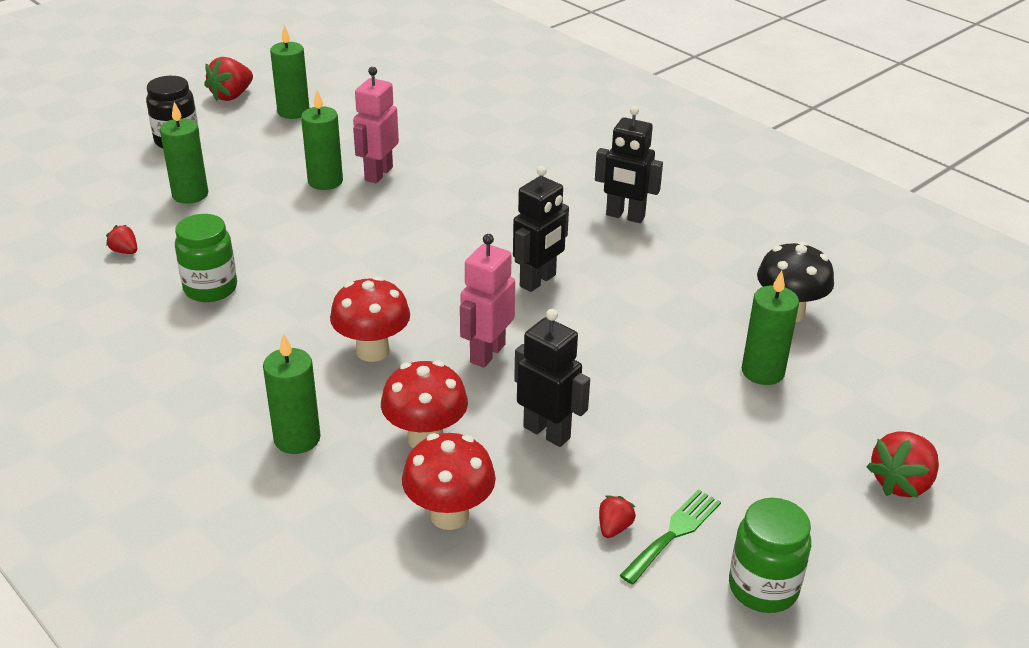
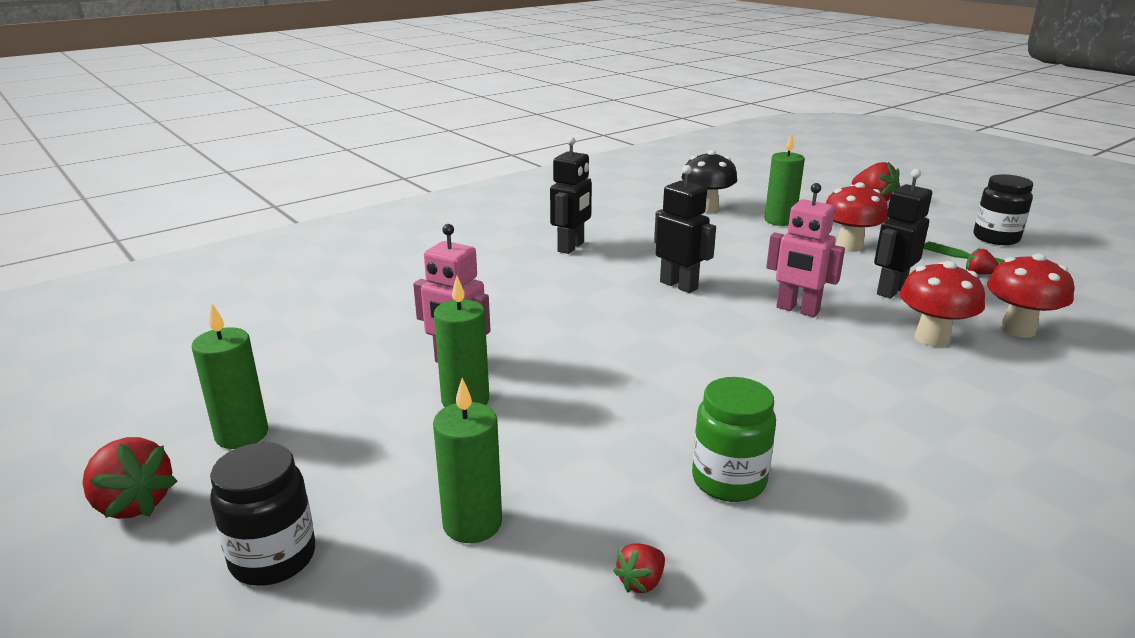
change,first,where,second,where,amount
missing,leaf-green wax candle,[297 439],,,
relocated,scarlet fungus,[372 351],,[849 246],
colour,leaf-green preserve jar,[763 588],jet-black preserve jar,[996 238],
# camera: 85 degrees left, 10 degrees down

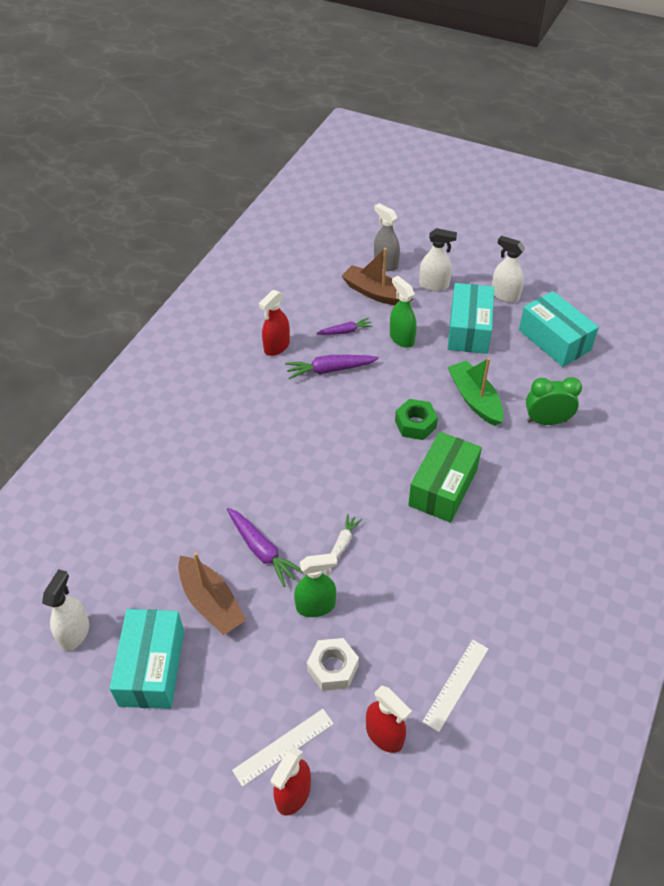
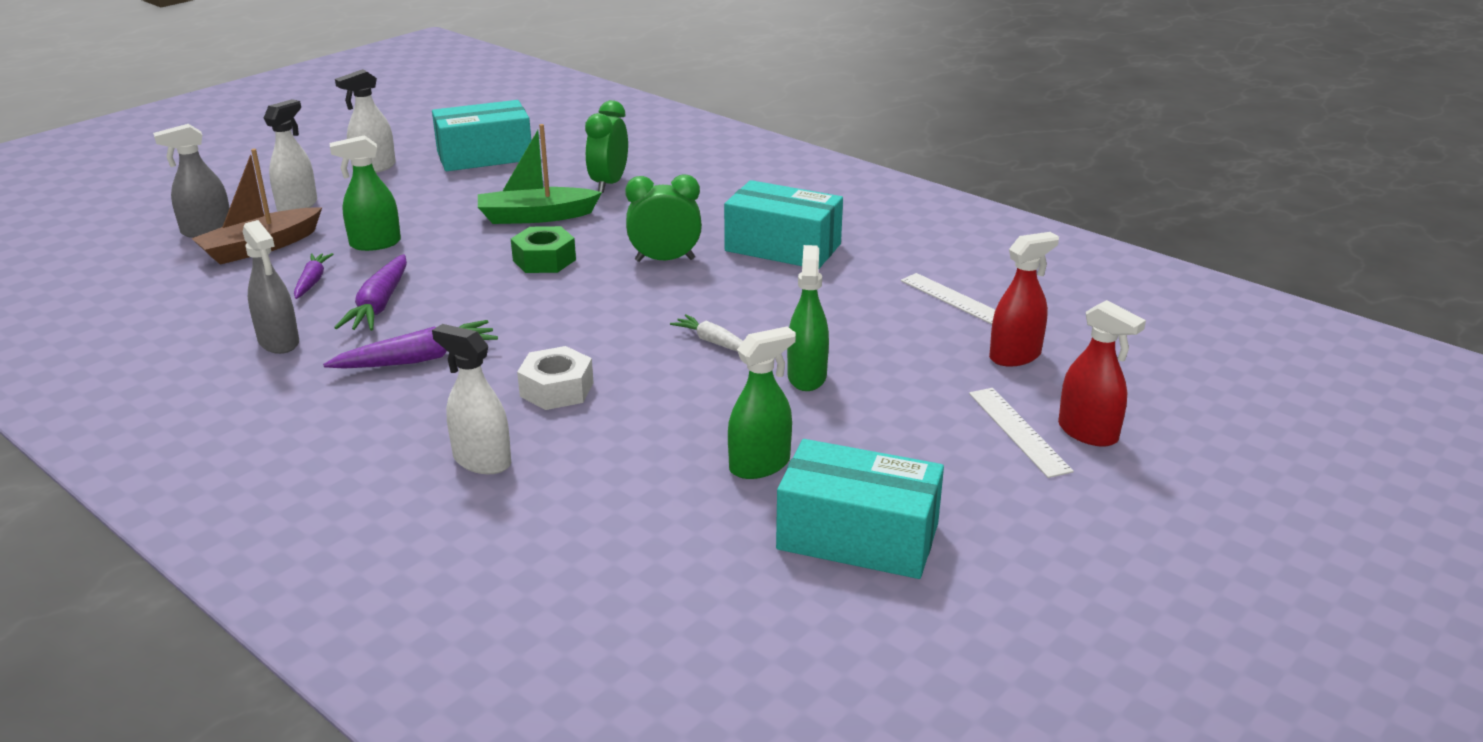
change,first,where,second,where,amount
relocated,pure white sprayer,[75 633],,[482 461],
exchanged,brown boat,[211 602],leaf-green sprayer,[760 465],
relocated,royal purple toy carrot,[262 550],,[417 359],
colour,scarlet sprayer,[276 347],gray sprayer,[279 342],
relocated,pure white nut,[332 668],,[557 389],
exchanged,leaf-green parcel,[443 487],leaf-green clock,[665 260],
relocated,aqua parcel,[469 329],,[783 247],
# camera: 75 degrees left, 20 degrees down

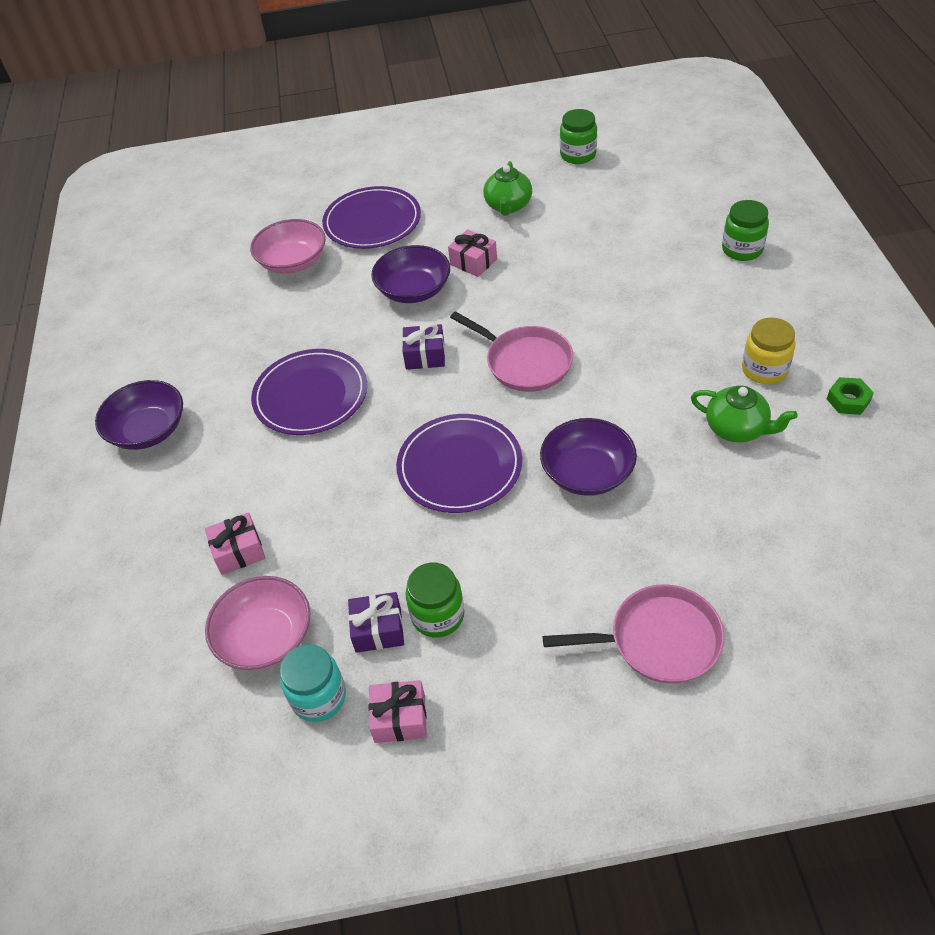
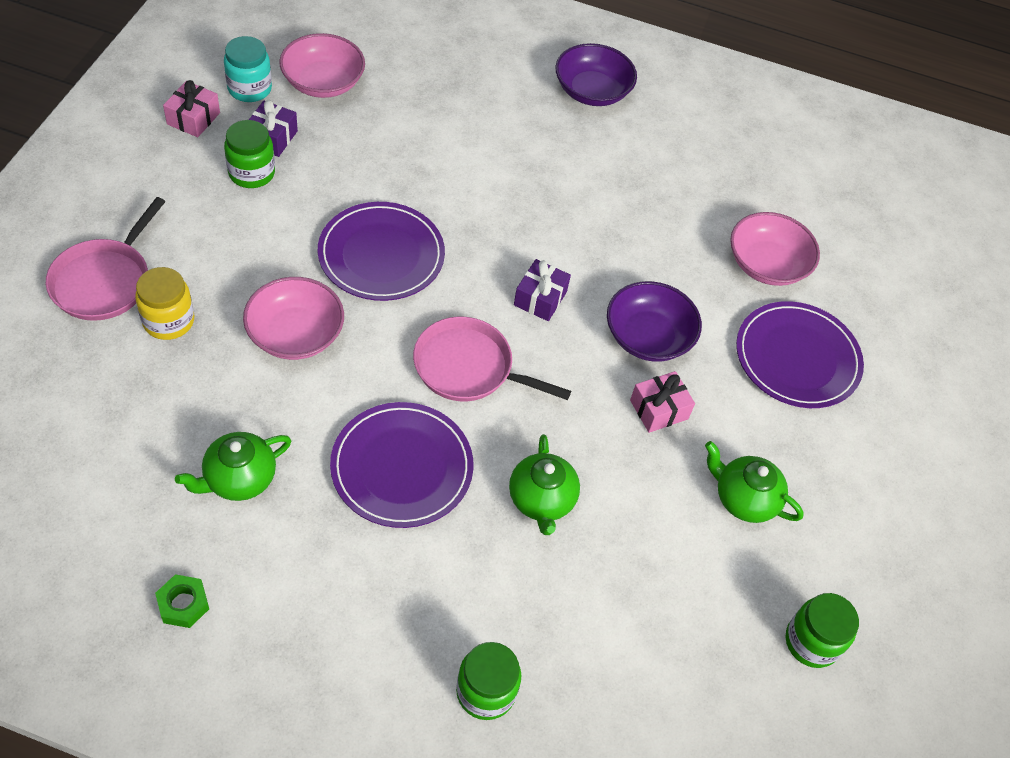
change,first,where,second,where,amount
missing,rose-pink gift,[239 551],,,
relocated,royal purple dinner plate,[311 395],,[402 467],
spun,rose-pink frying pan,[525 362],,[468 367],45 degrees clockwise
colour,royal purple serving bowl,[587 473],rose-pink serving bowl,[295 334],
relocated,bright yellow preserve jar,[764 370],,[168 321],
appeared,,,leaf-green teapot,[541 500],
# camera: 105 degrees right, 5 degrees up

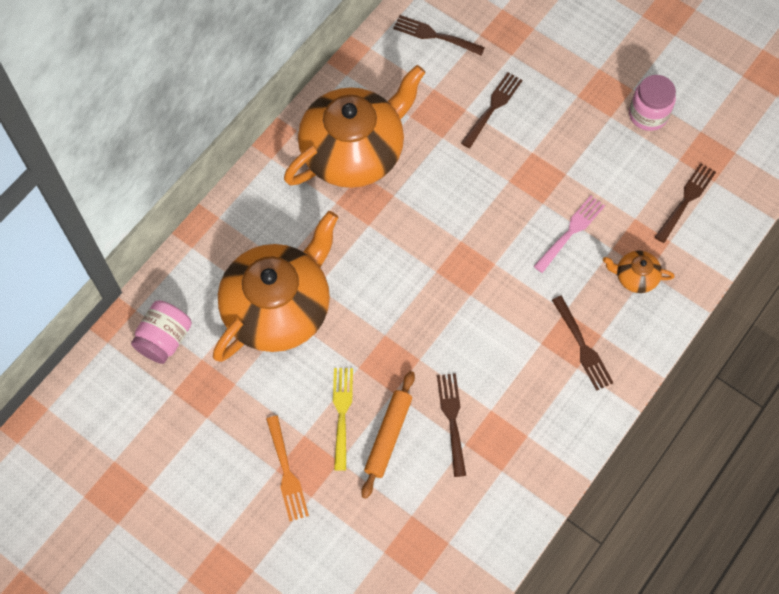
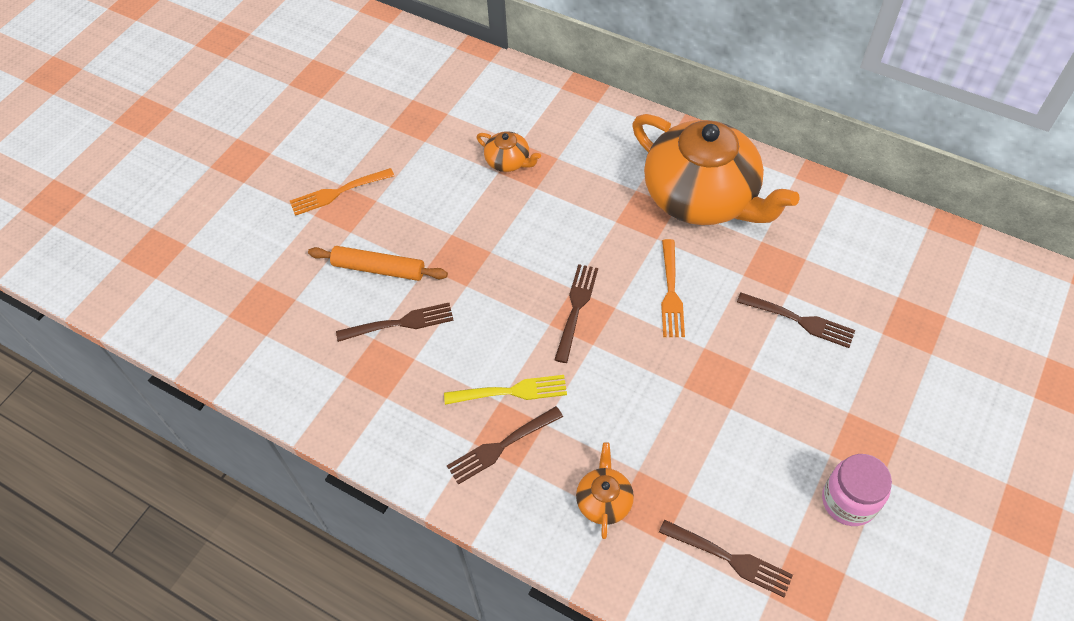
change,first,where,second,where,amount
missing,rose-pink preserve jar,[165 339],,,
size,orange teapot,[279 307],,[508 161],x0.41
relocated,bright yellow table fork,[342 413],,[511 391],
relocated,brown table fork,[435 35],,[576 308],
missing,rose-pink table fork,[571 231],,,
appeared,,,orange table fork,[671 292],
# camera: 85 degrees right, 10 degrees down

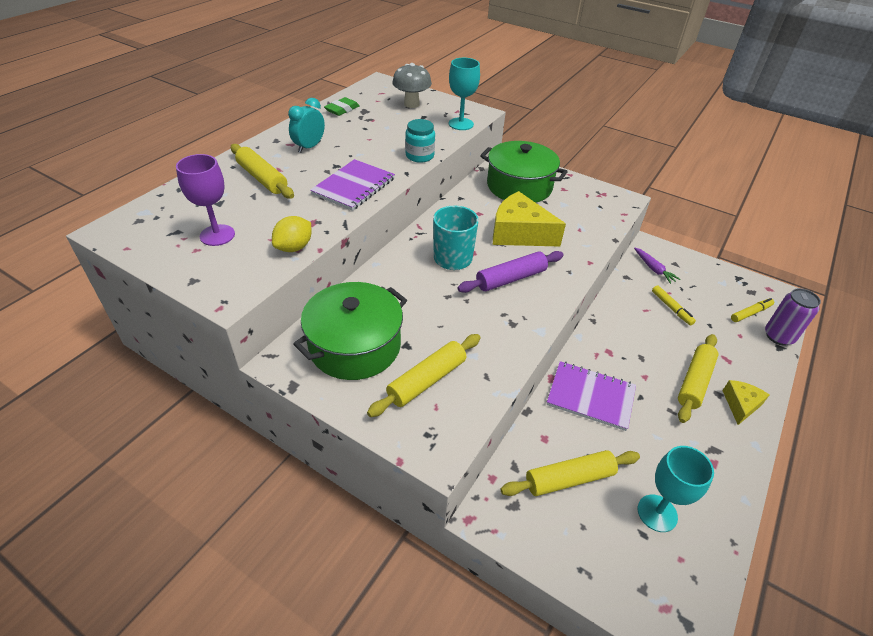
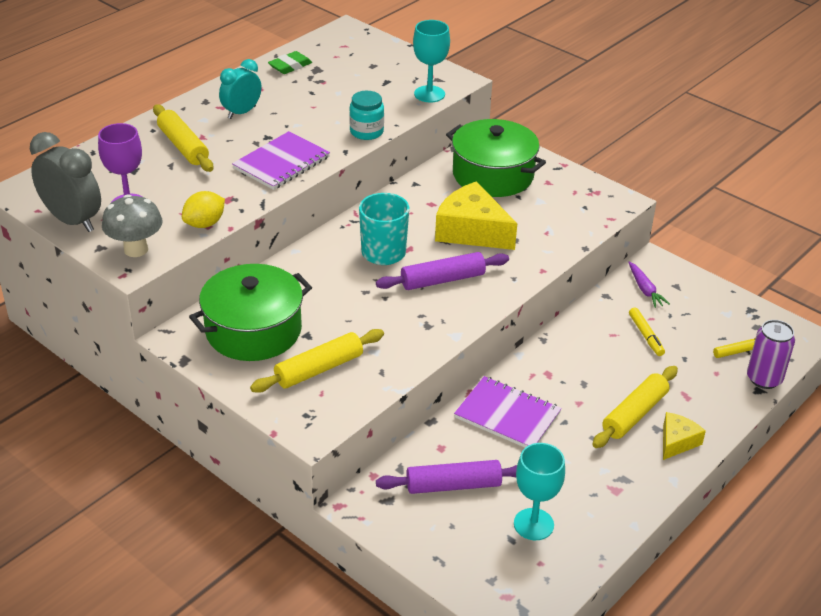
change,first,where,second,where,amount
relocated,gray fungus,[411 104],,[136 249],
colour,bright yellow dough roller,[569 479],royal purple dough roller,[453 485],
appeared,,,gray clock,[72 221],
# camera: 10 degrees right, 5 degrees down

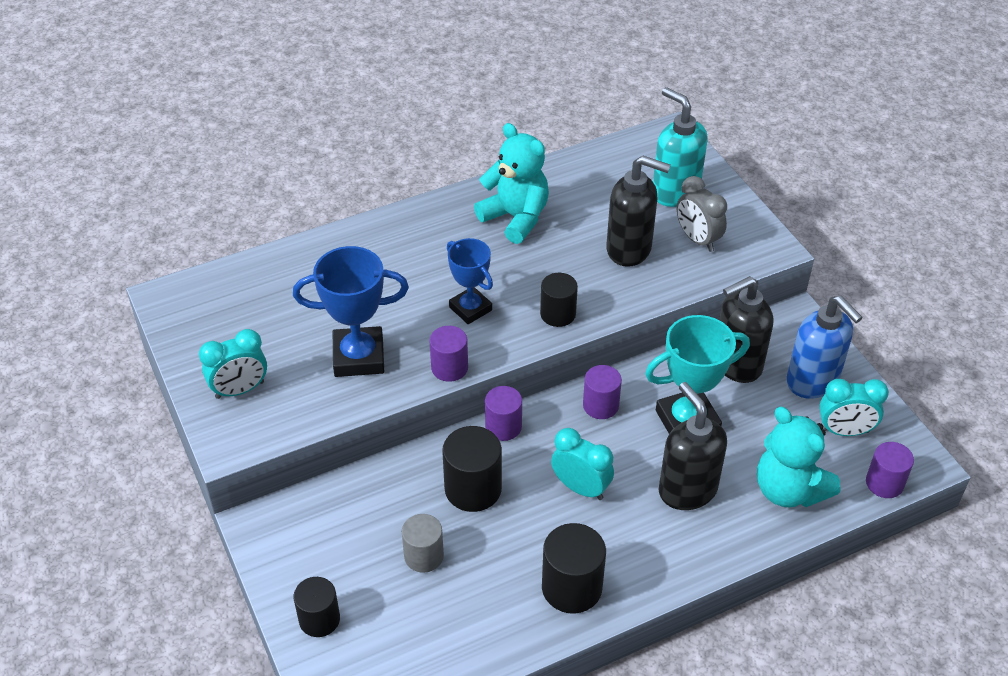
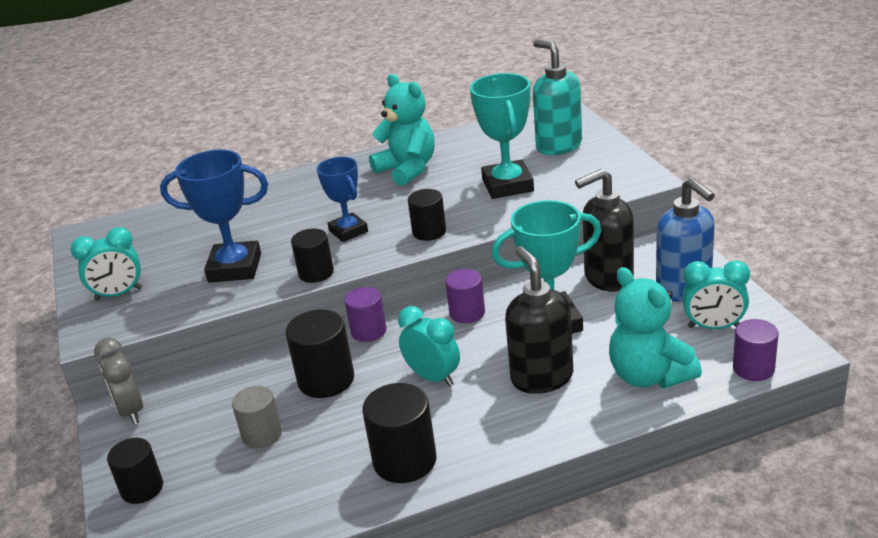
change,first,where,second,where,amount
colour,royal purple cylinder shape,[449 368],jet-black cylinder shape,[316 273],
exchanged,jet-black soap dispenser,[629 249],aqua trophy,[507 185],
relocated,gray clock,[697 239],,[130 411],
# camera: 10 degrees right, 15 degrees down

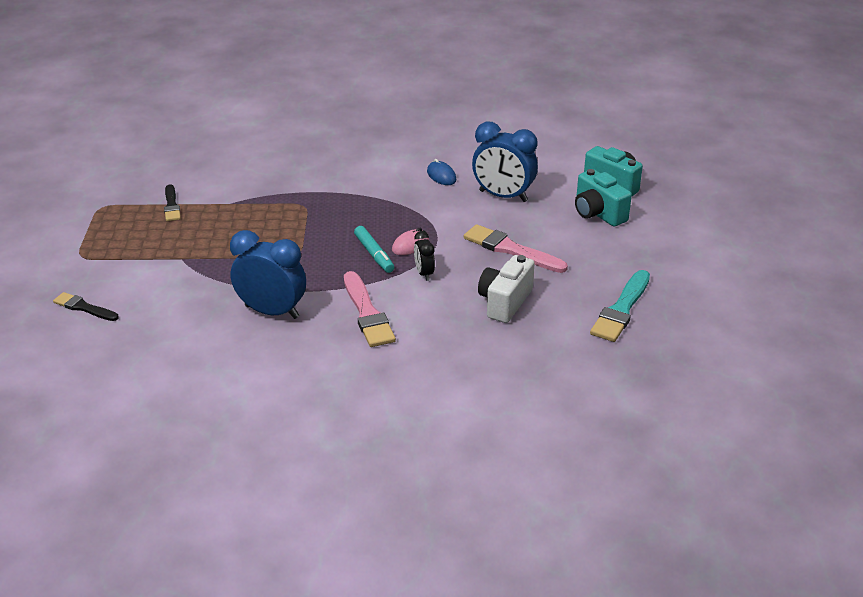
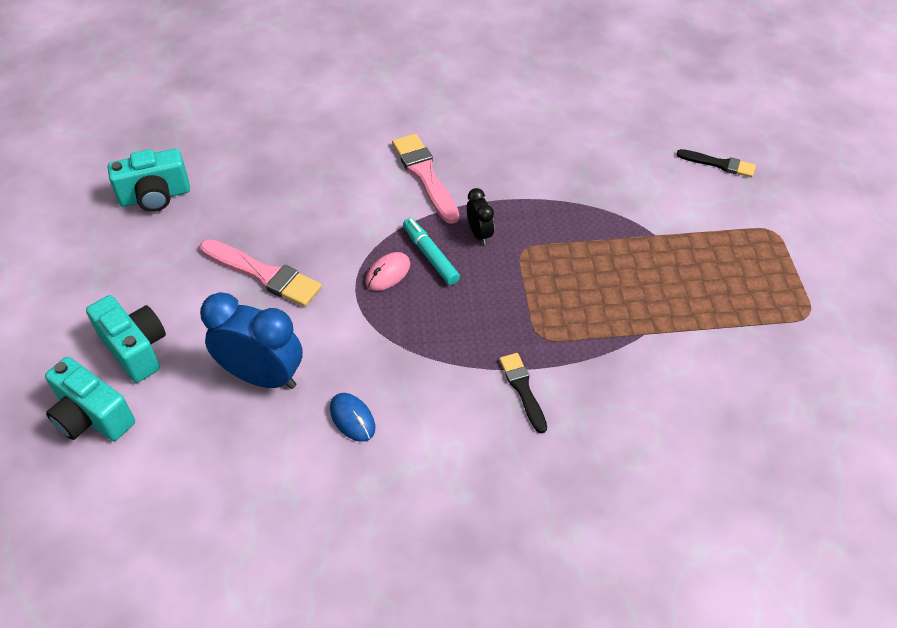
change,first,where,second,where,amount
relocated,jet-black paint brush,[171 205],,[523 389],
missing,blue clock,[272 312],,,
relocated,jet-black clock,[424 273],,[479 234],
missing,pure white compact camera,[504 302],,,
exchanged,aqua paint brush,[621 309],aqua compact camera,[155 196],
# camera: 175 degrees right, 15 degrees up

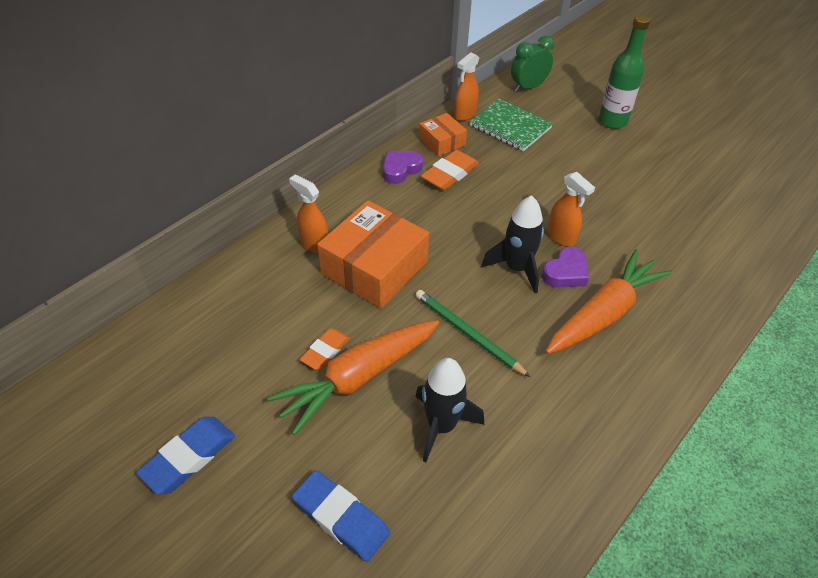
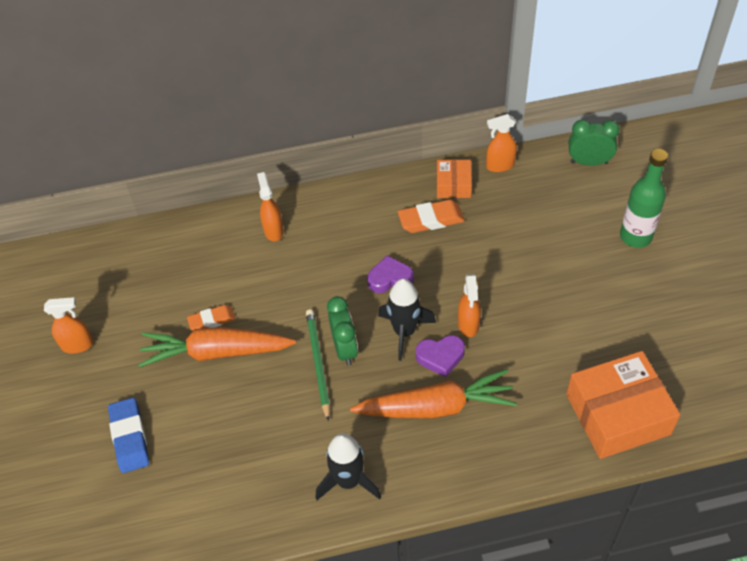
change,first,where,second,where,amount
exchanged,blue pencil eraser,[189 457],orange sprayer,[78 345],
relocated,orange parcel,[374 268],,[617 414],
relocated,royal purple heart,[400 169],,[390 279],
relocated,jet-black toy rocket,[441 426],,[348 481],
missing,leaf-green notebook,[510 127],,,
appeared,,,leaf-green clock,[345 348],
# camera: 40 degrees right, 5 degrees up

